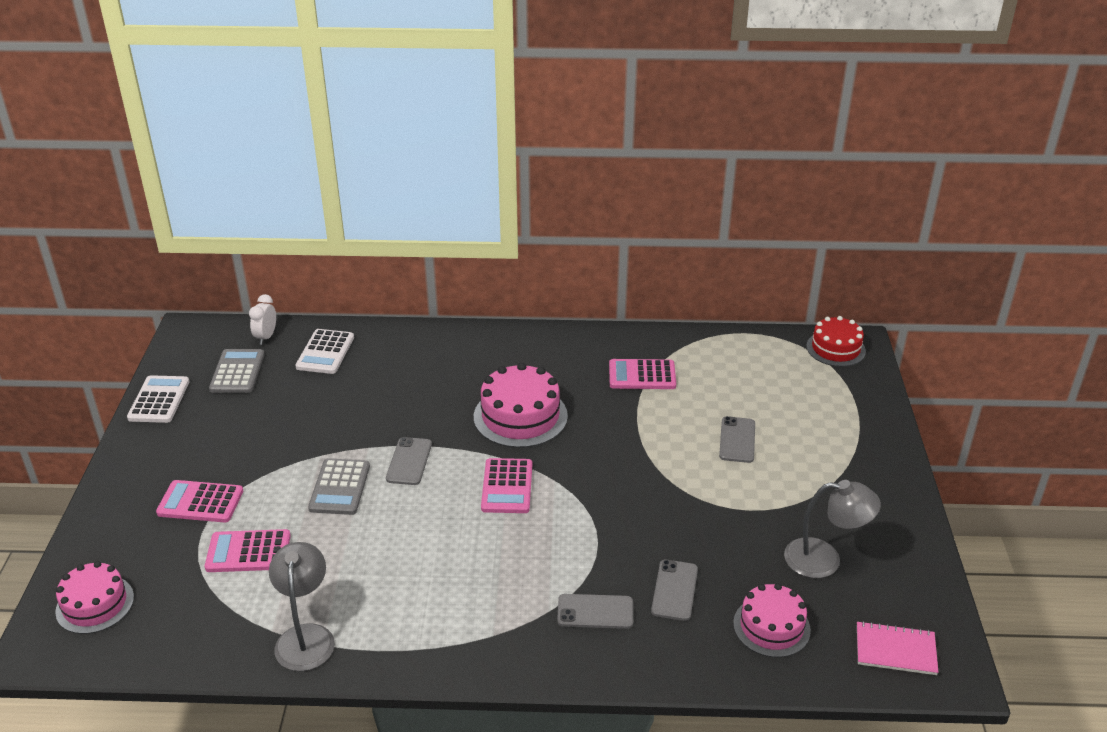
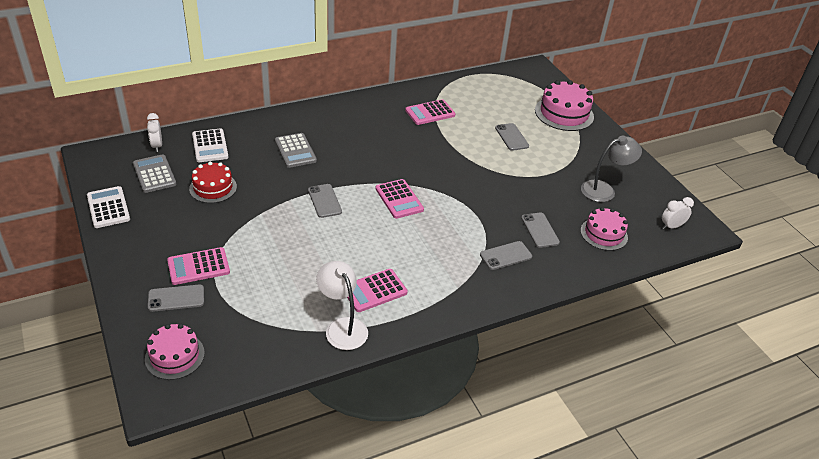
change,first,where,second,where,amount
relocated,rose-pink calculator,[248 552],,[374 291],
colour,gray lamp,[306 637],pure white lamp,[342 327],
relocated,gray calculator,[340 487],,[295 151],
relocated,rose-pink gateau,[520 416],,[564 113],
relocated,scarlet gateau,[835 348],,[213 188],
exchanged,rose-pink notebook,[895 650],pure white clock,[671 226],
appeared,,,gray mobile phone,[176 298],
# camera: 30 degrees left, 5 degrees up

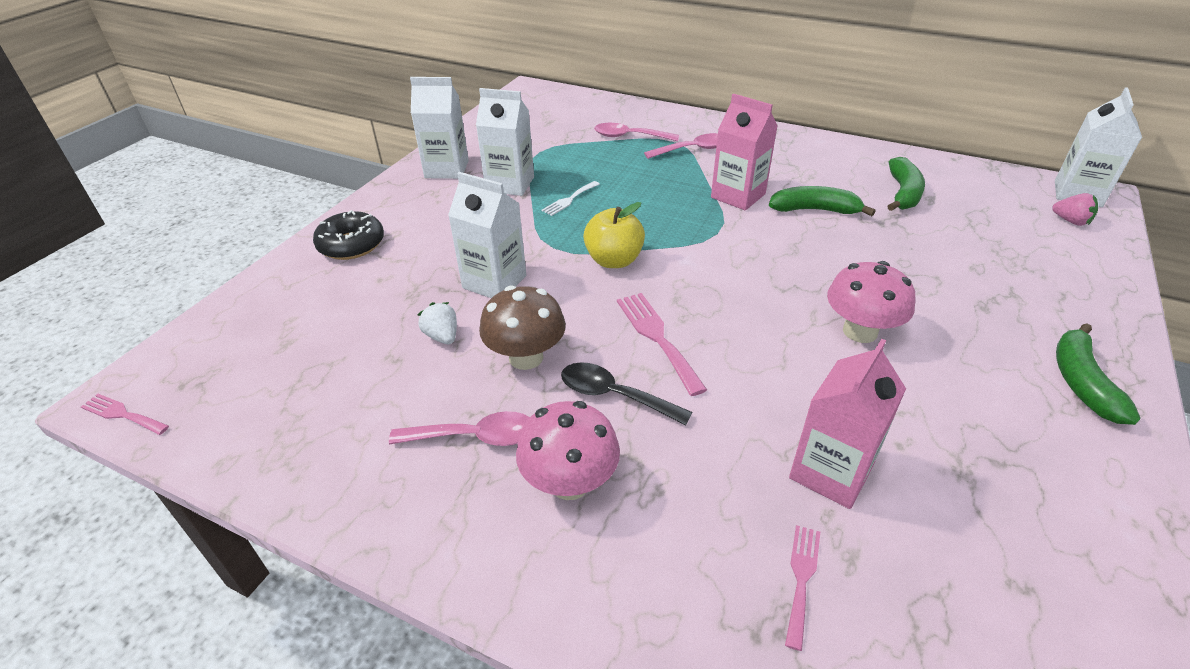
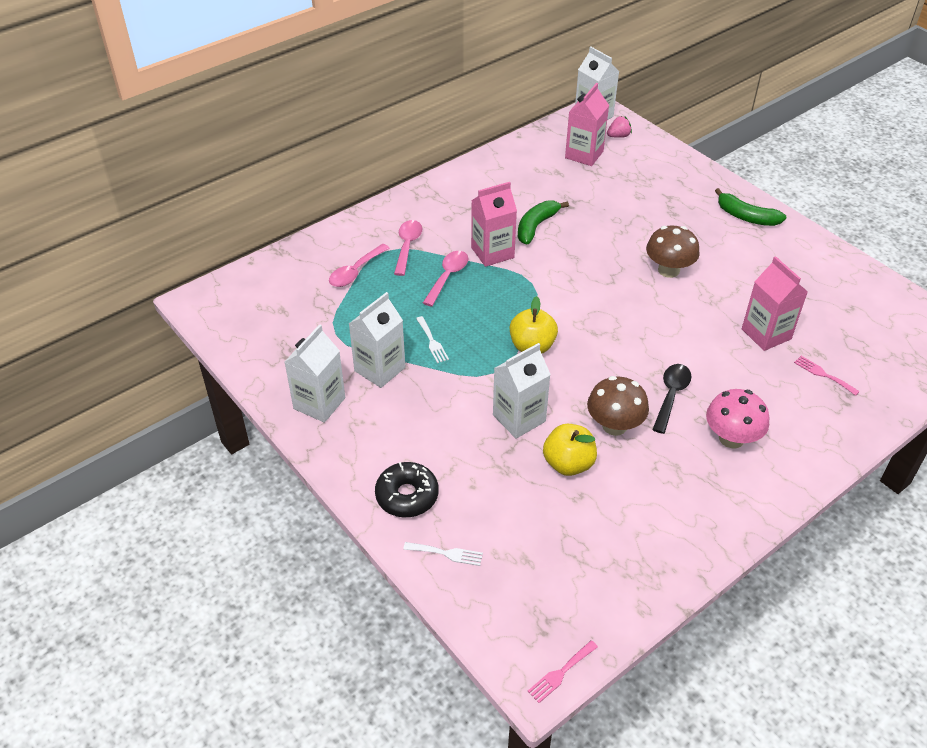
change,first,where,second,where,amount
relocated,rose-pink teaspoon,[475 437],,[448 277],
exchanged,pure white strawberry,[442 336],bright yellow toy apple,[568 464],
spun,jet-black teaspoon,[614 395],,[671 395],150 degrees clockwise
missing,rose-pink table fork,[657 337],,,
colour,rose-pink fungus,[860 331],brown fungus,[668 270],
missing,leaf-green toy banana,[903 193],,,
appeared,,,pure white table fork,[447 553],
appeared,,,rose-pink juice carton,[584 155],
# camera: 65 degrees left, 5 degrees up

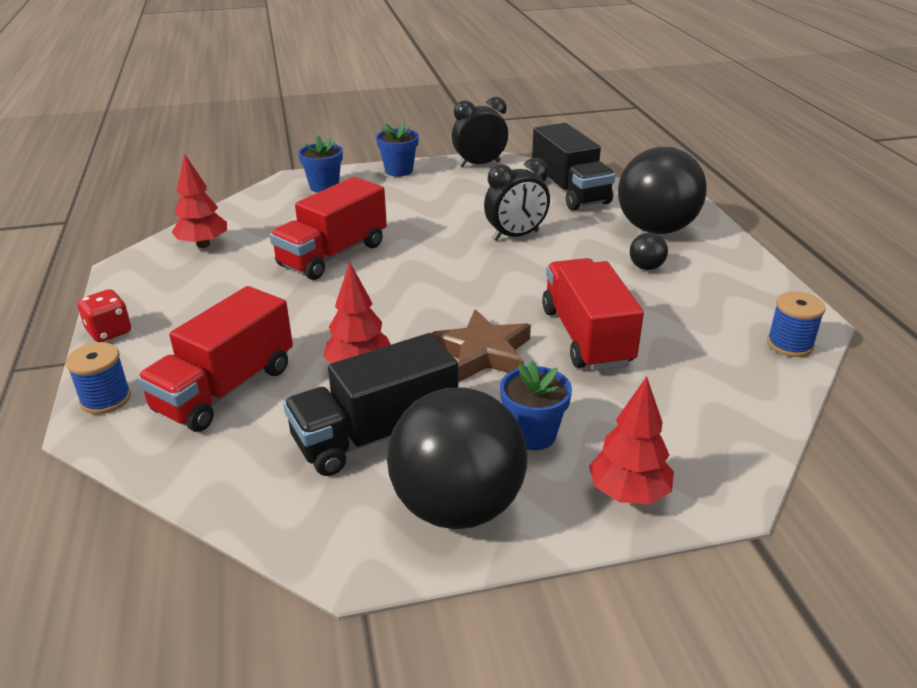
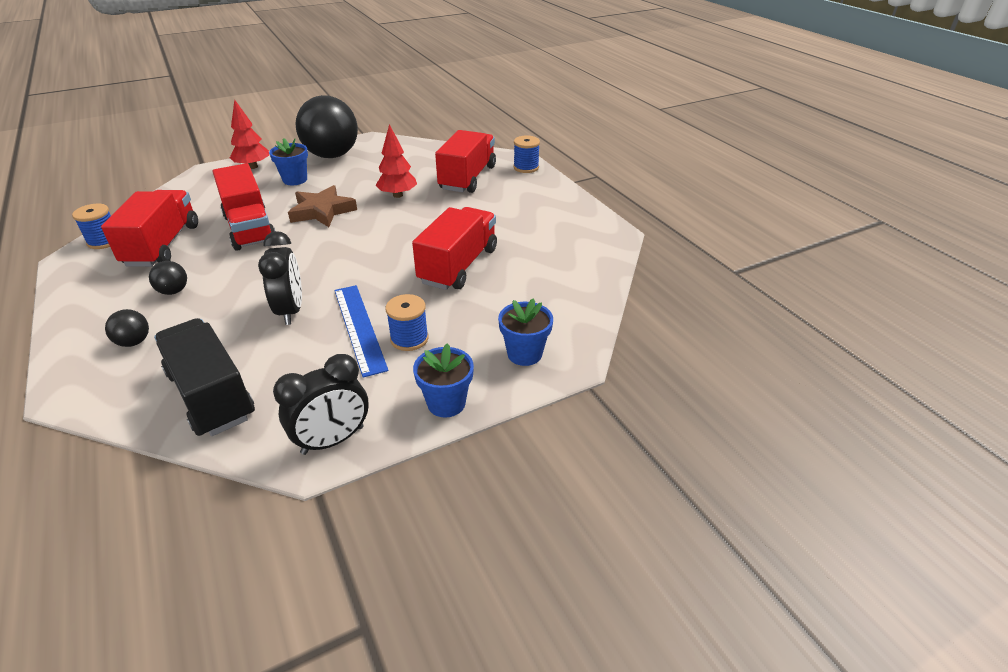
change,first,where,second,where,amount
missing,scarlet dice,[109 332],,,
missing,scarlet tree,[203 244],,,
missing,jet-black truck,[375 435],,,
spun,jet-black clock,[516 236],,[291 310],120 degrees clockwise
size,jet-black sphere,[656 229],,[134 342],x0.41
appeared,,,scarlet truck,[163 245],
appeared,,,blue ruler,[359 328],
appeared,,,blue spool,[409 339],
# camera: 165 degrees right, 5 degrees up

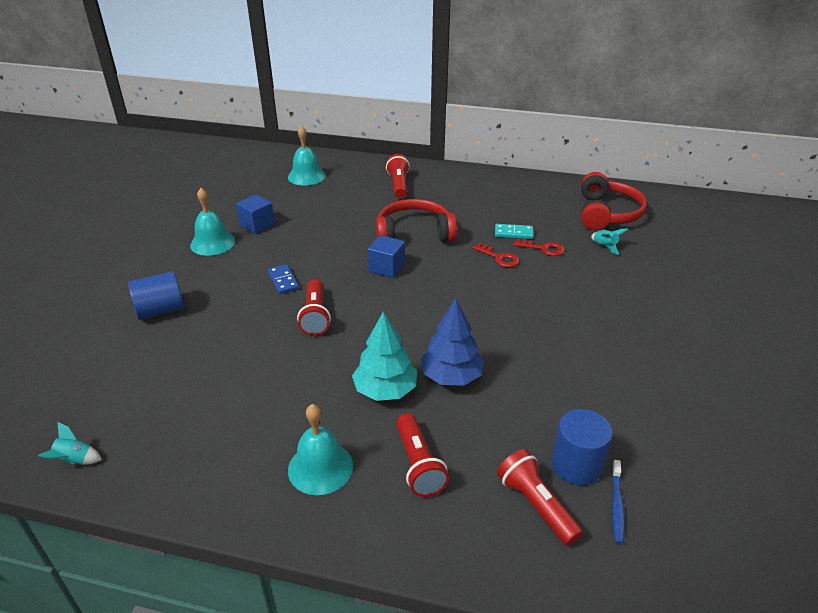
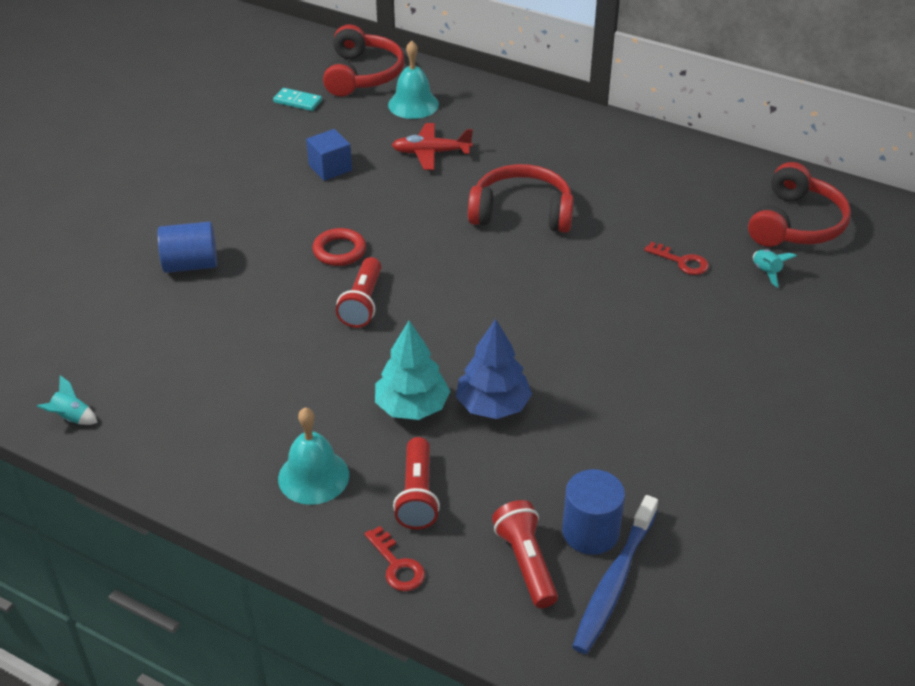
change,first,where,second,where,amount
missing,aqua bell,[212 243],,,
exchanged,blue domino piece,[283 281],scarlet ring,[339 251],
missing,blue cube,[386 267],,,
missing,scarlet torch,[398 185],,,
relocated,scarlet latchkey,[499 258],,[397 565],
relocated,aqua domino piece,[513 233],,[297 101],
size,blue tooth brush,[616 505],,[614 582],x1.86
appeared,,,scarlet headset,[362 75],
appeared,,,scarlet aeroplane,[431 153],
# camera: 15 degrees right, 5 degrees up

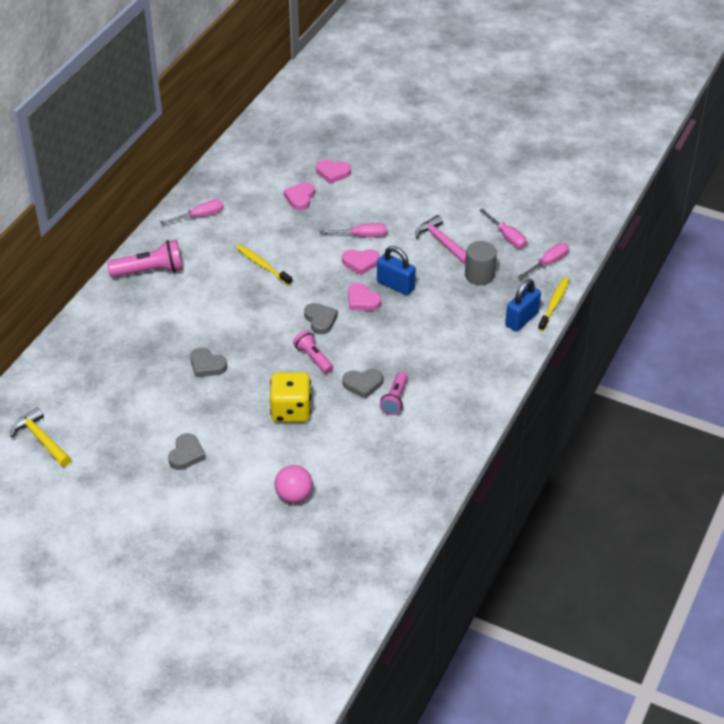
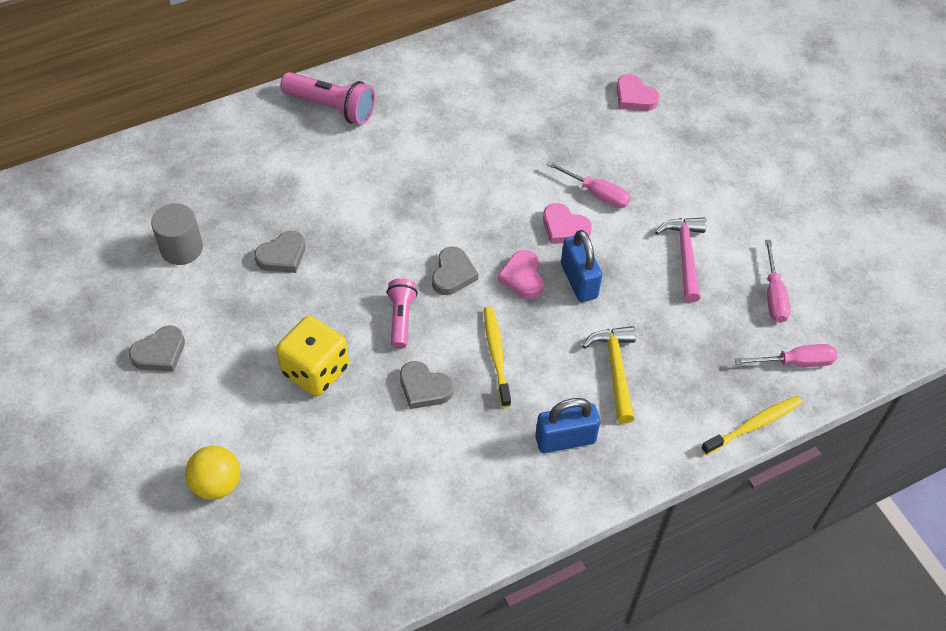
change,first,where,second,where,amount
relocated,bright yellow claw hammer,[41 439],,[615 369],
missing,rose-pink hand screwdriver,[200 216],,,
spun,gray heart,[207 365],,[282 256],105 degrees counterclockwise
relocated,bright yellow tooth brush,[262 265],,[496 355],
colour,rose-pink sphere,[294 496],bright yellow sphere,[217 484],
missing,rose-pink heart,[300 198],,,
missing,rose-pink torch,[395 399],,,
relocated,gray cylinder shape,[479 275],,[181 248],
relocated,blue lock,[522 319],,[565 439],
# camera: 35 degrees right, 10 degrees up

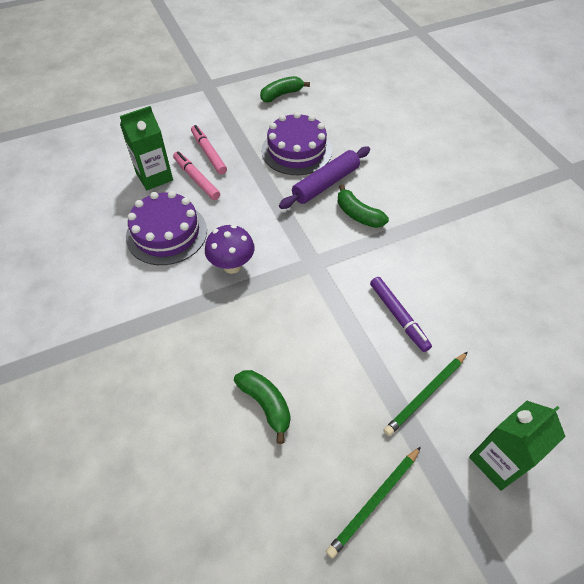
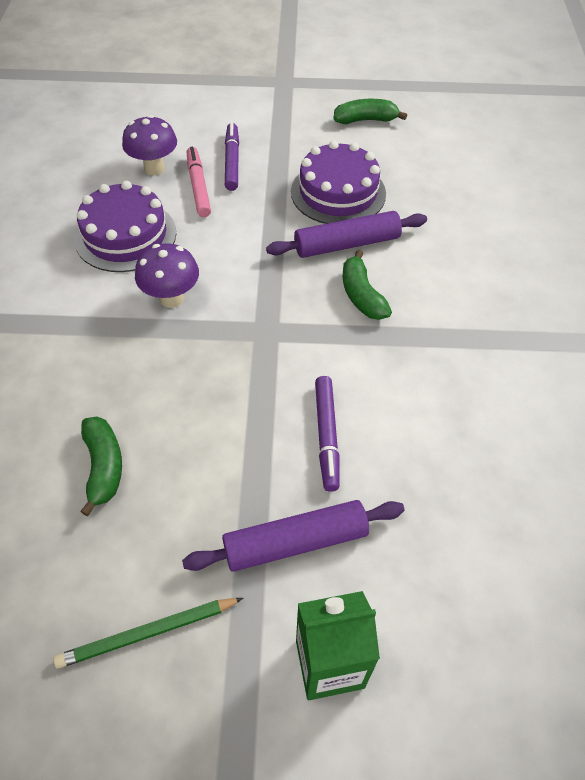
change,first,where,second,where,amount
exchanged,leaf-green juice carton,[154 177],royal purple fungus,[154 168],
colour,rose-pink marker pen,[208 153],royal purple marker pen,[232 161],
exchanged,leaf-green pencil,[426 394],royal purple dough roller,[295 542],
# camera: 25 degrees right, 0 degrees up

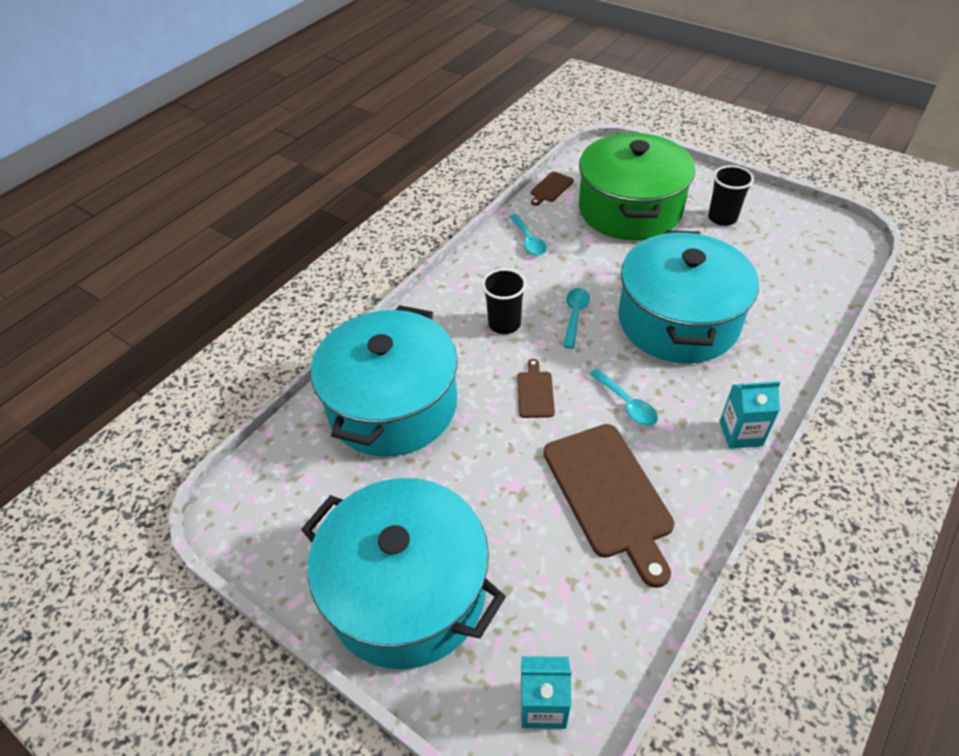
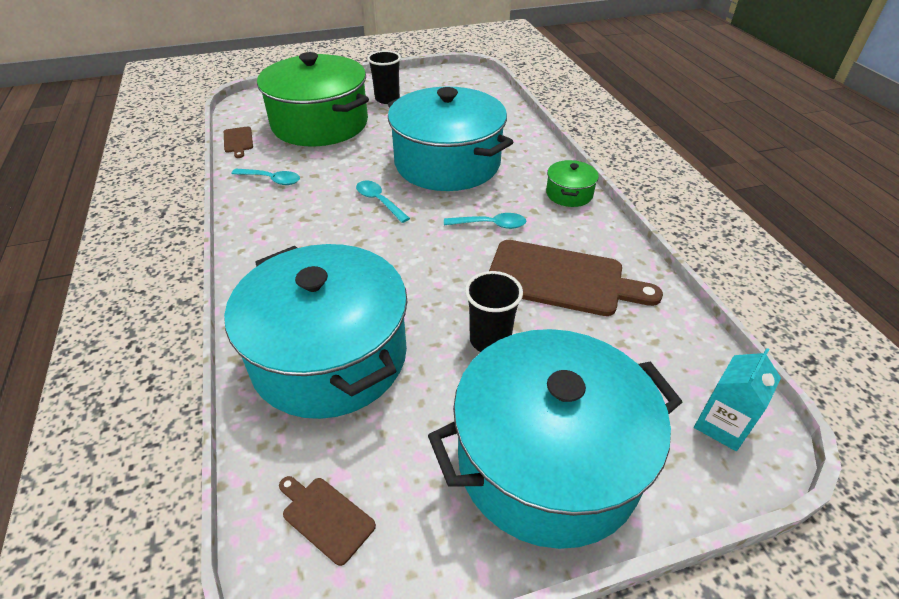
change,first,where,second,where,amount
relocated,jet-black beaker,[504 324],,[490 340],
relocated,brown chopping board,[535 392],,[326 517],
exchanged,aqua juice carton,[740 433],leaf-green cooking pot,[569 194],
# camera: 55 degrees left, 5 degrees down

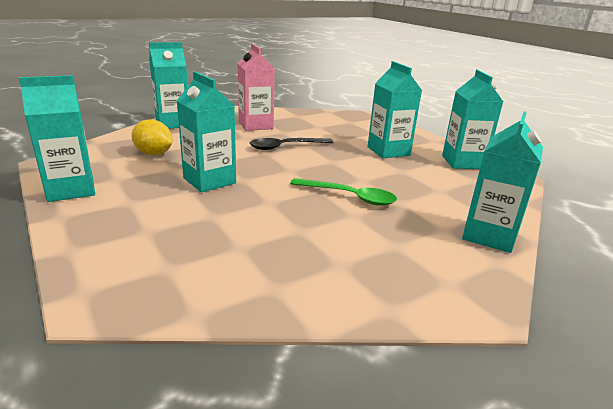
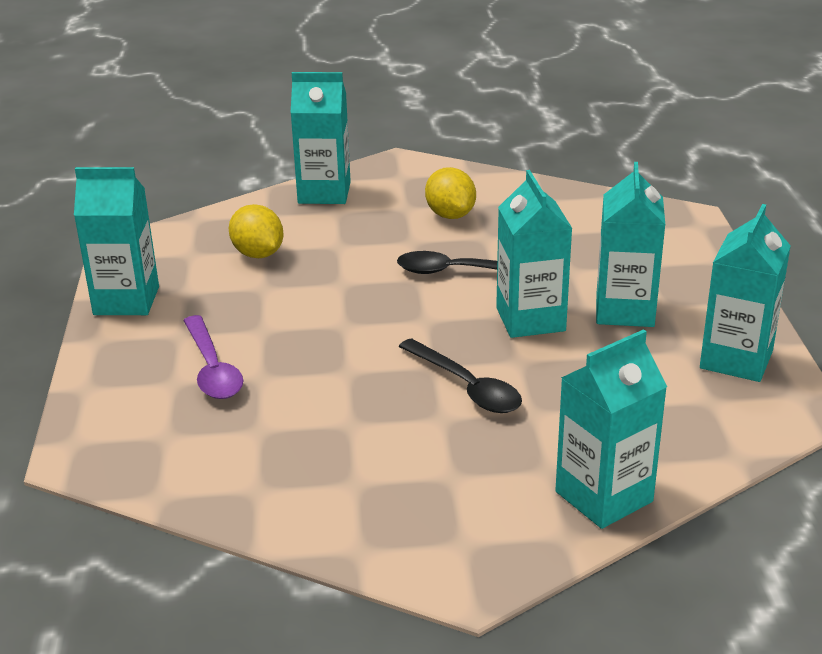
change,first,where,second,where,amount
relocated,aqua juice carton,[209 181],,[530 319],
exchanged,rose-pink juice carton,[255 125],bright yellow citrus fruit,[450 215],
colour,leaf-green teaspoon,[349 197],jet-black teaspoon,[466 386],
appeared,,,royal purple teaspoon,[212 368],
# camera: 30 degrees right, 5 degrees up

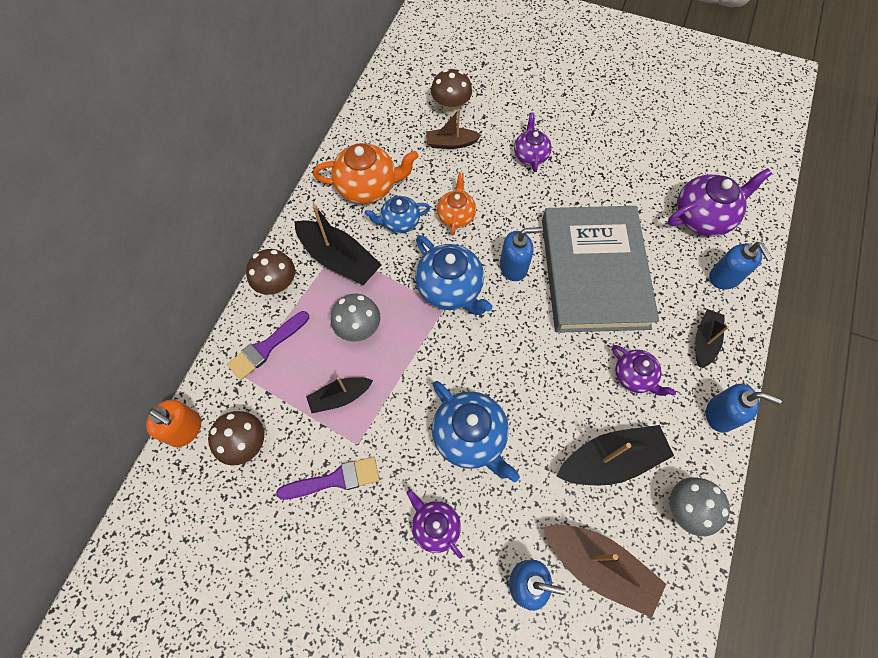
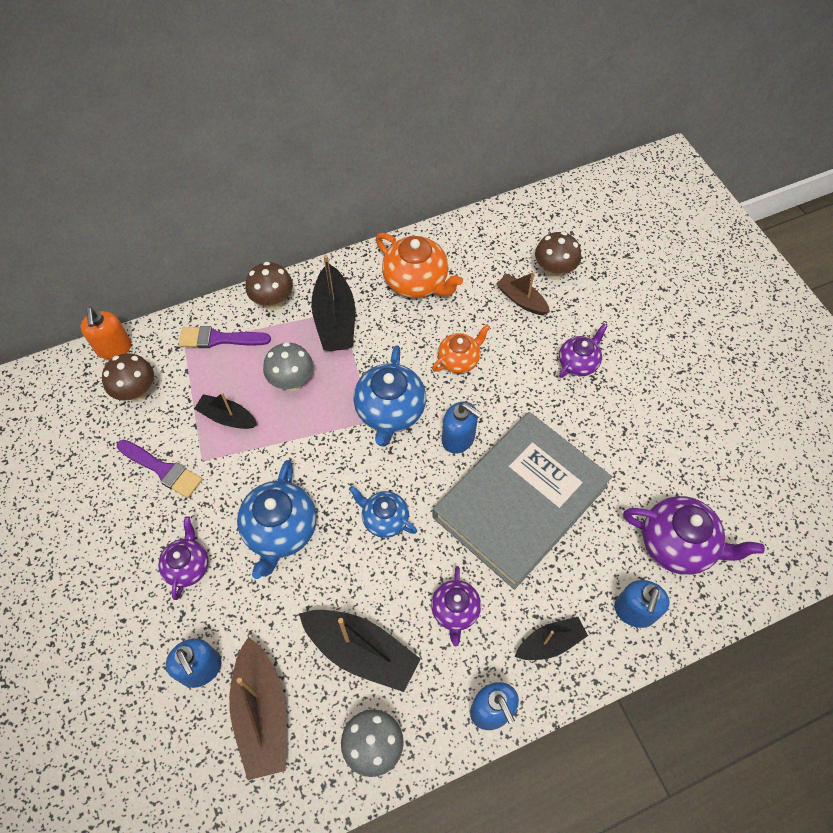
change,first,where,second,where,amount
relocated,blue teapot,[399 222],,[384 519],
# camera: 45 degrees right, 5 degrees down

